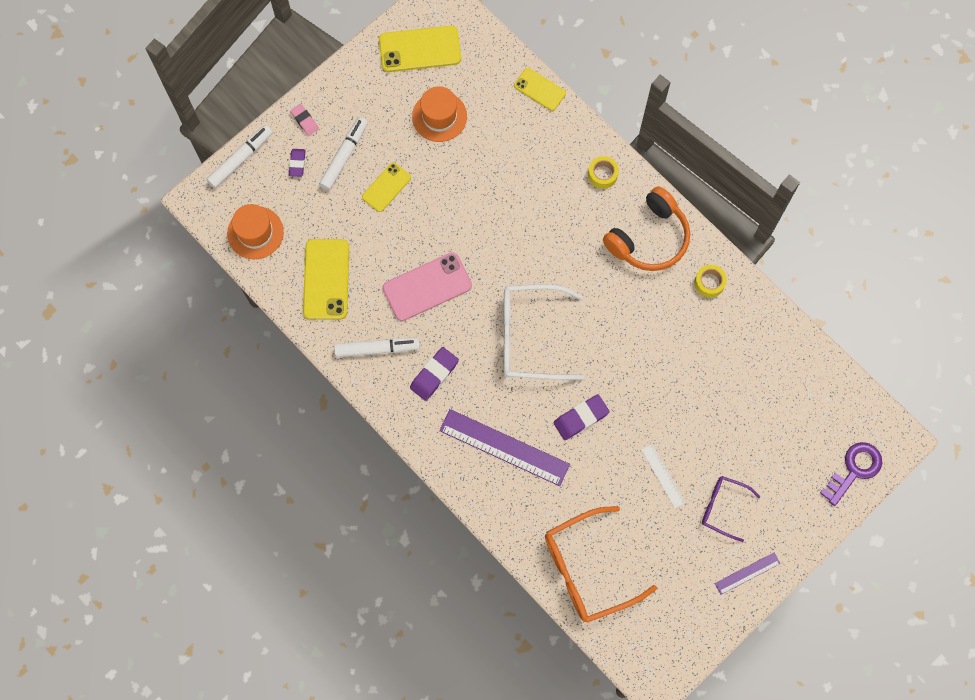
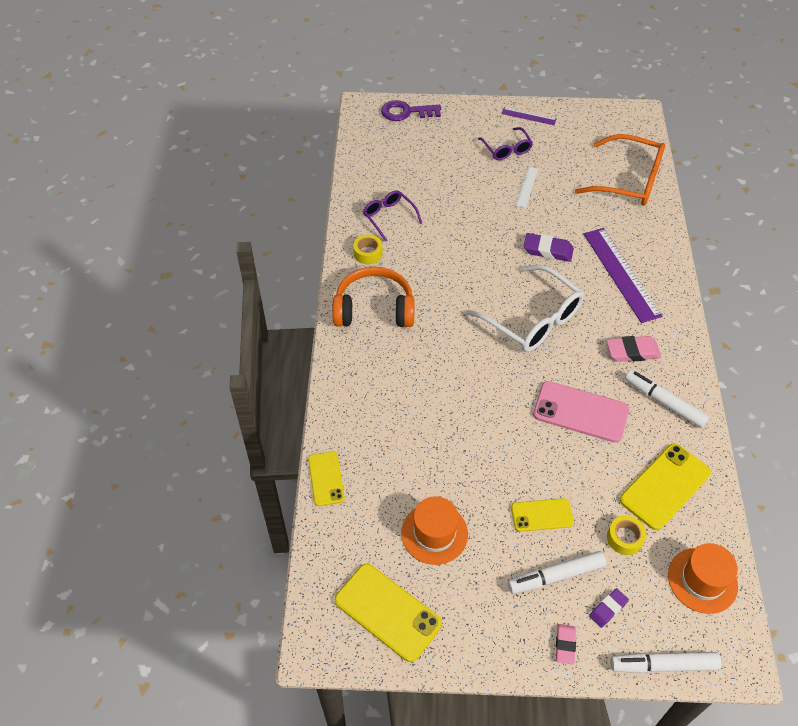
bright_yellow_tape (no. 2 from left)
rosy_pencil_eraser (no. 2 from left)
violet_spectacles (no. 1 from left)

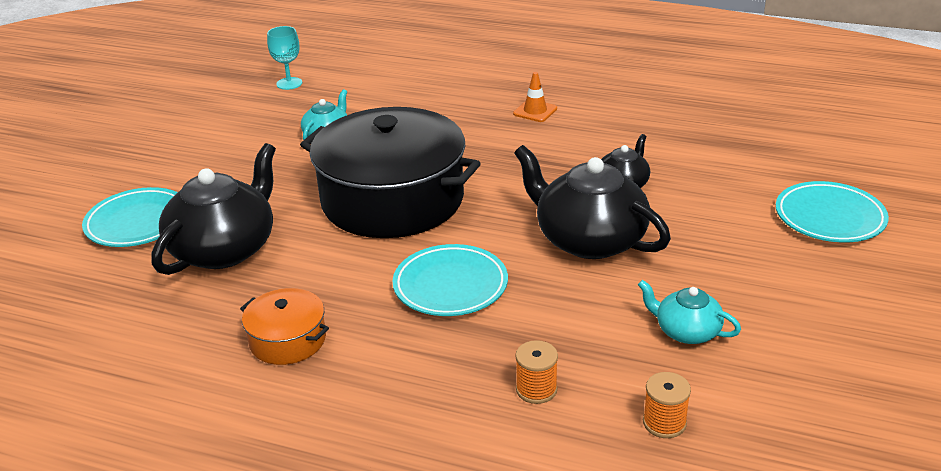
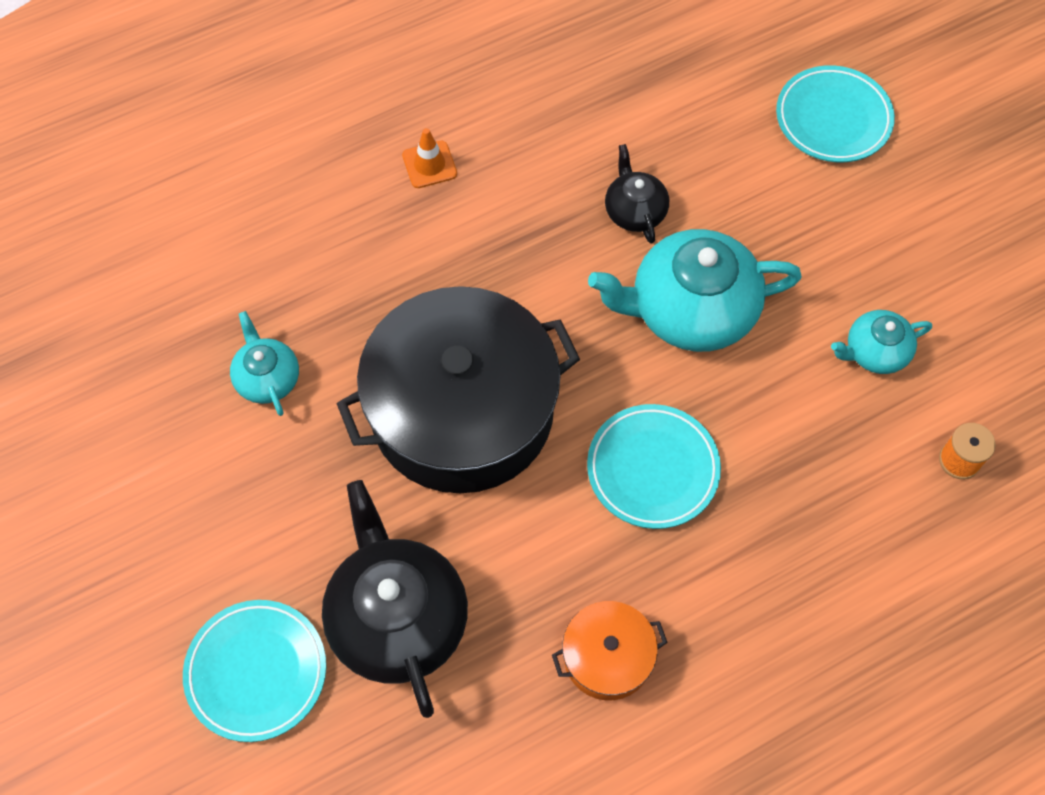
turquoise_chalice
turquoise_china_teapot (no. 2 from left)
orange-coloured_reel_of_thread (no. 1 from left in the first image)

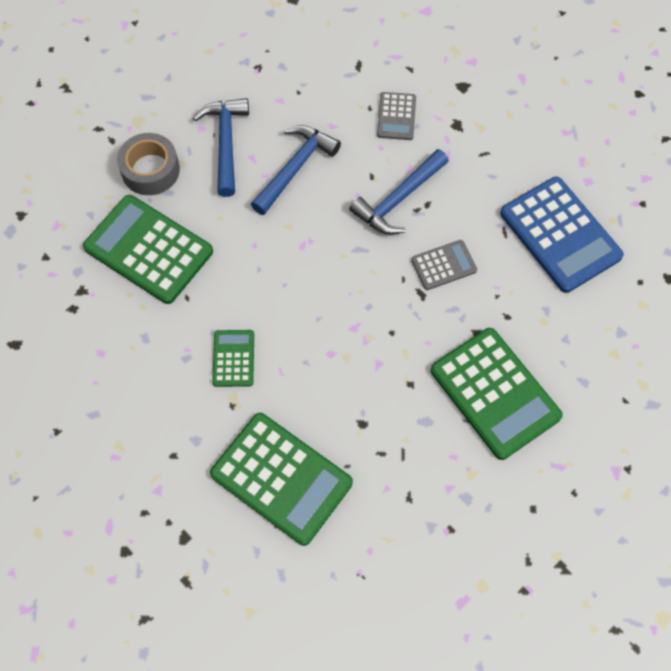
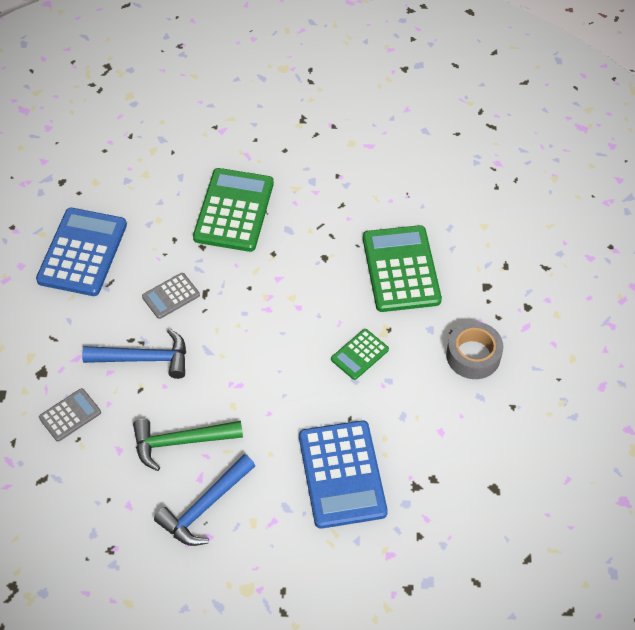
green_hammer
ash-grey_tape
blue_adding_machine (no. 2 from left)
ash-grey_adding_machine (no. 2 from left)

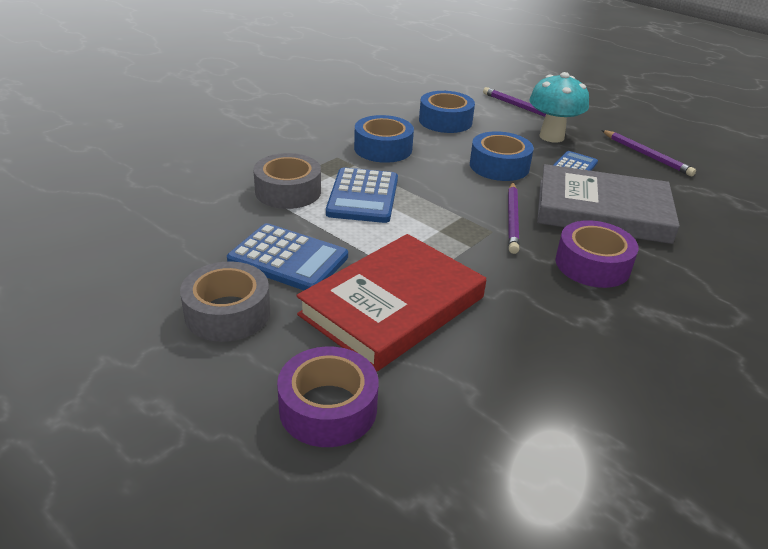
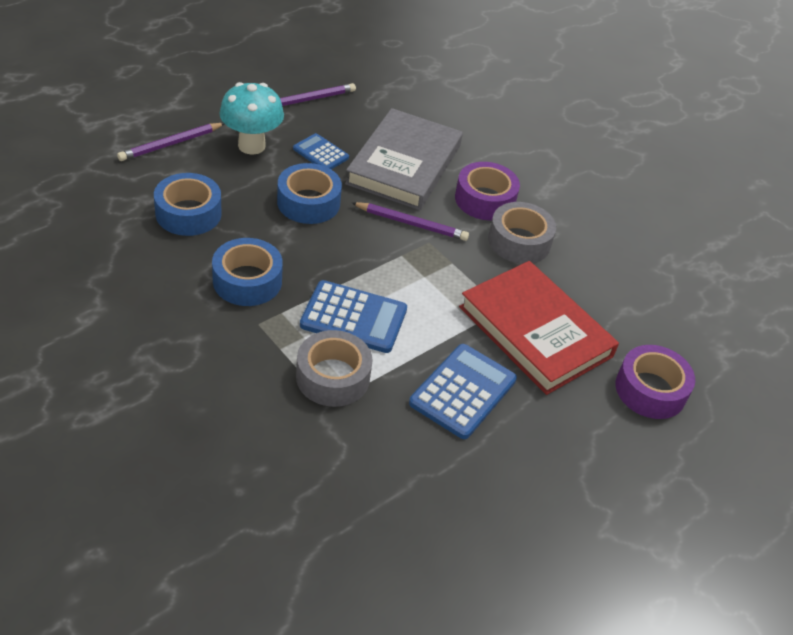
ash-grey_tape (no. 2 from left)

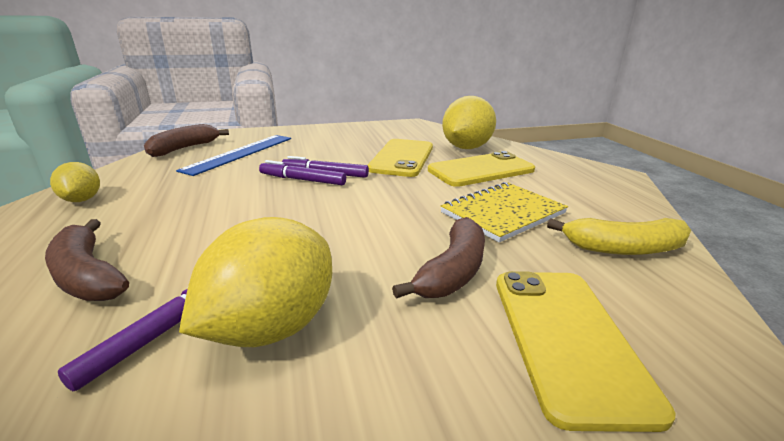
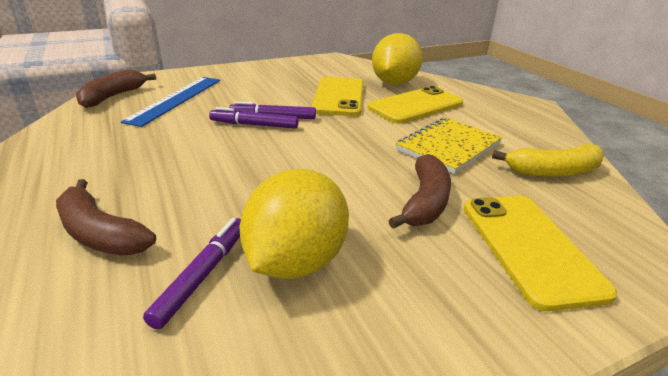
bright_yellow_toy_lemon (no. 1 from left in the first image)

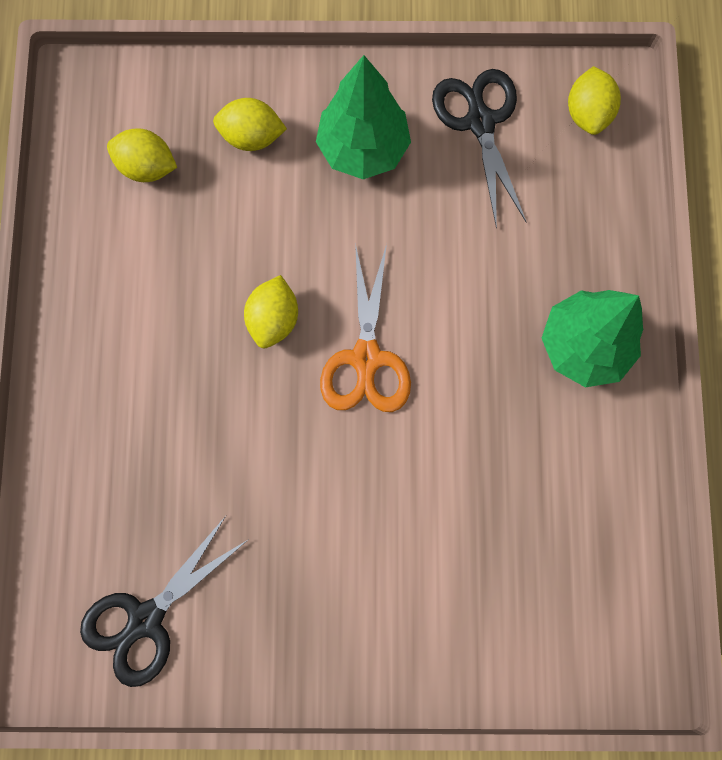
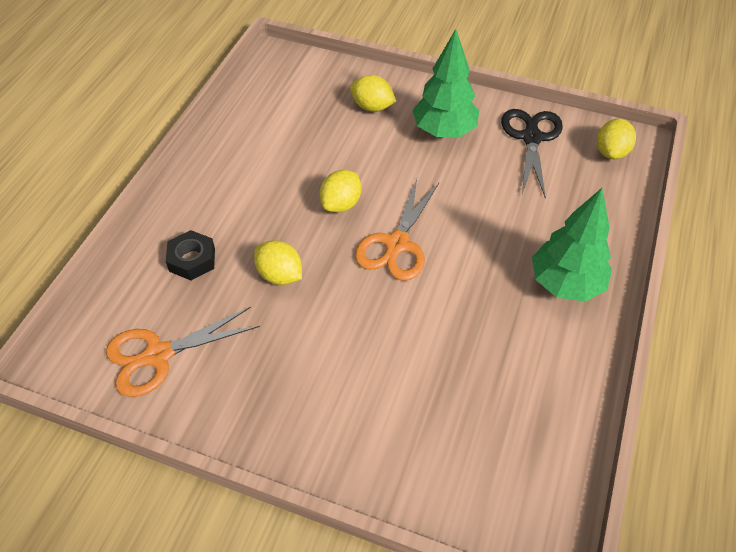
bright_yellow_toy_lemon (no. 1 from left)
orange-coloured_shears (no. 1 from left)
ebony_nut

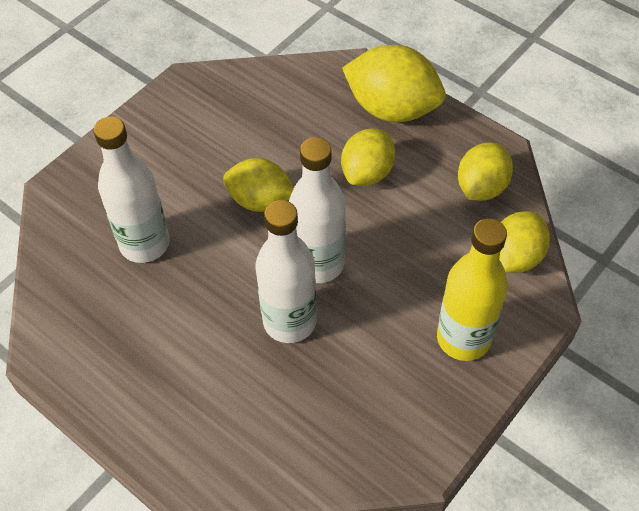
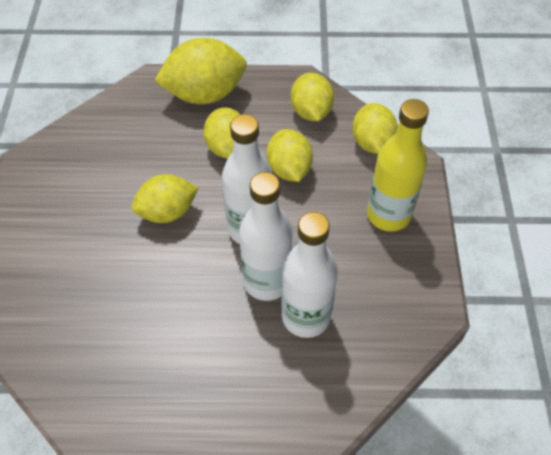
white_flask (no. 3 from left)
bright_yellow_toy_lemon (no. 4 from left)

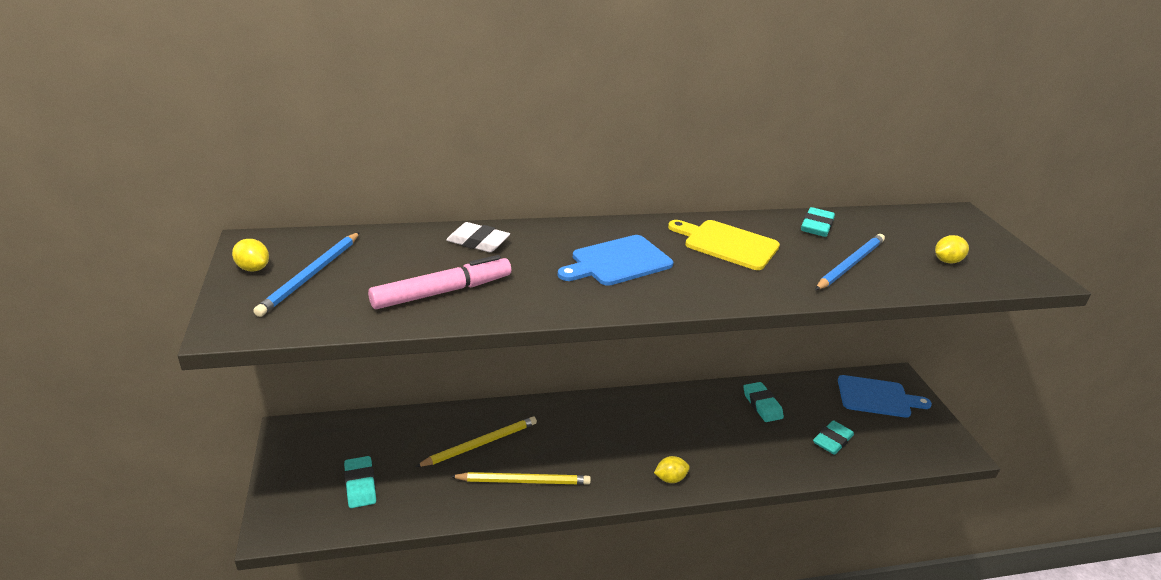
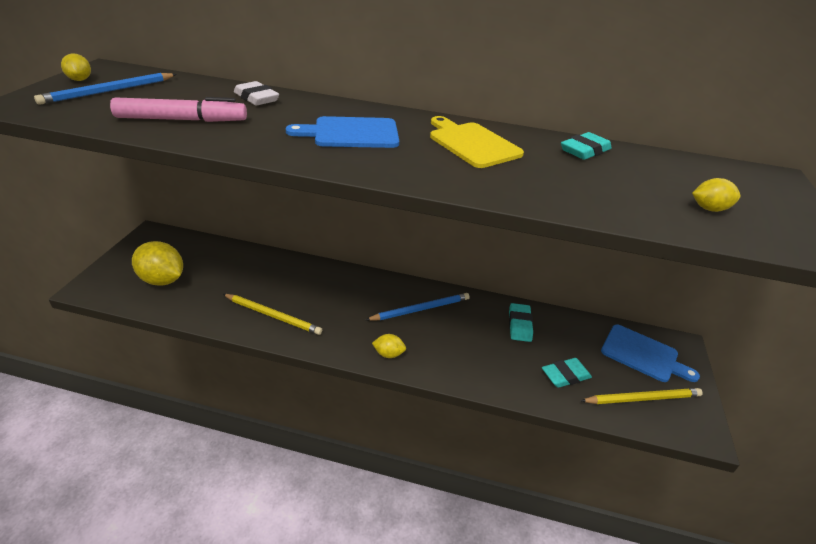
blue_pencil (no. 2 from left)
bright_yellow_pencil (no. 2 from left)
bright_yellow_toy_lemon (no. 2 from left)

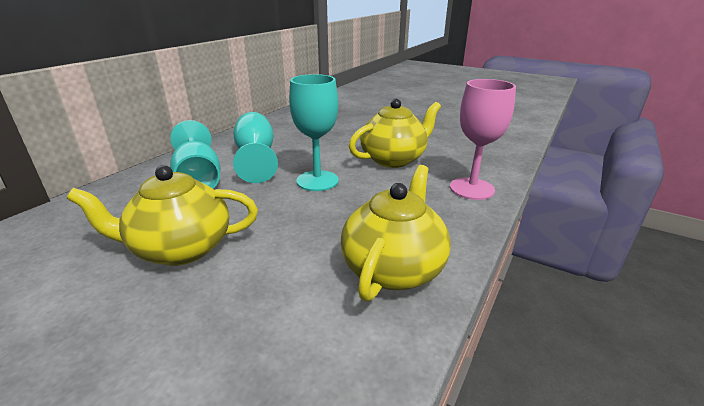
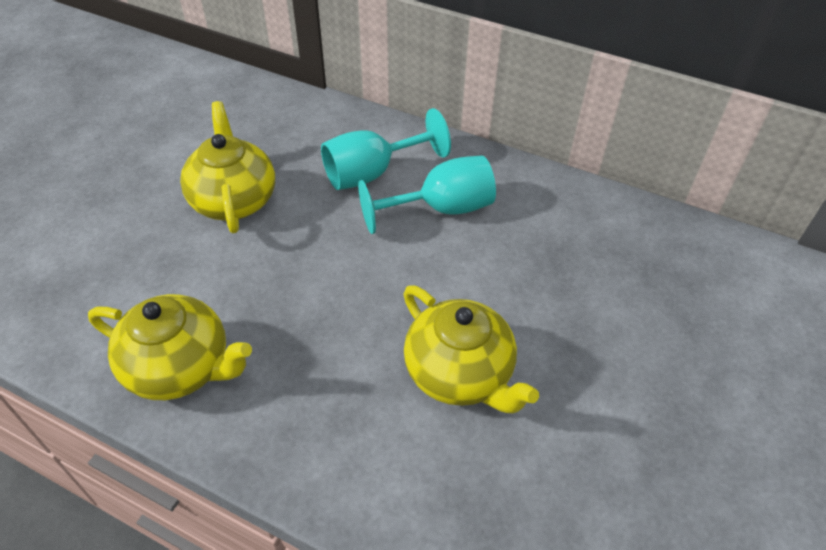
turquoise_chalice (no. 3 from left in the first image)
rosy_chalice

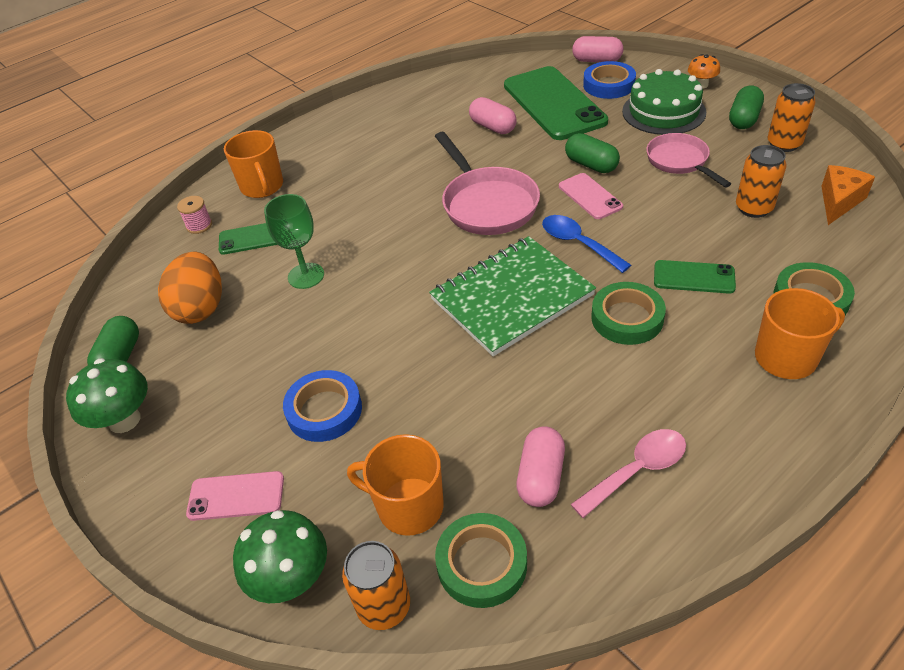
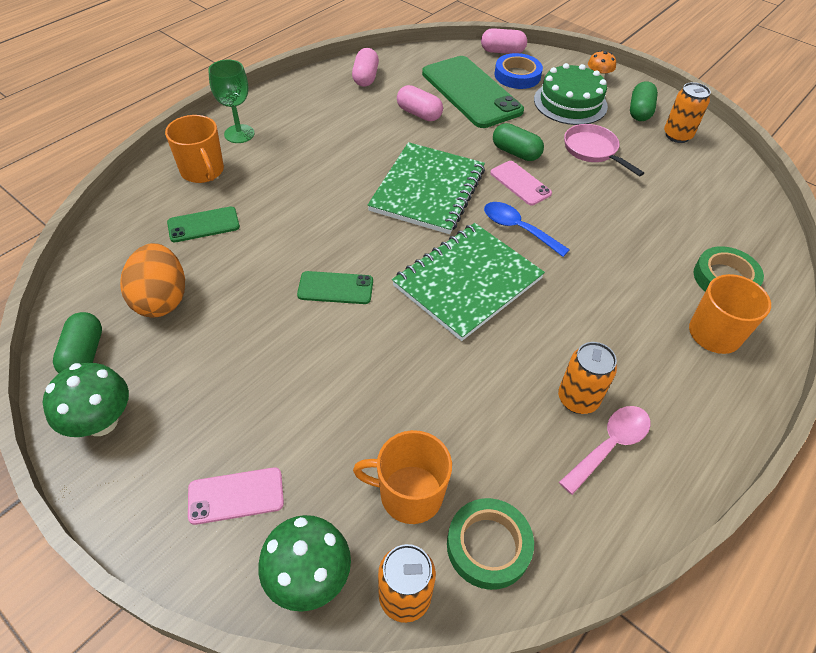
green_notepad (no. 1 from left)
orange-coloured_soda_can (no. 2 from left)
orange-coloured_cheese_wedge
green_chalice
rosy_reel_of_thread
green_phone (no. 2 from left)
green_tape (no. 2 from left in the first image)
blue_tape (no. 1 from left in the first image)
rosy_pill (no. 1 from left)

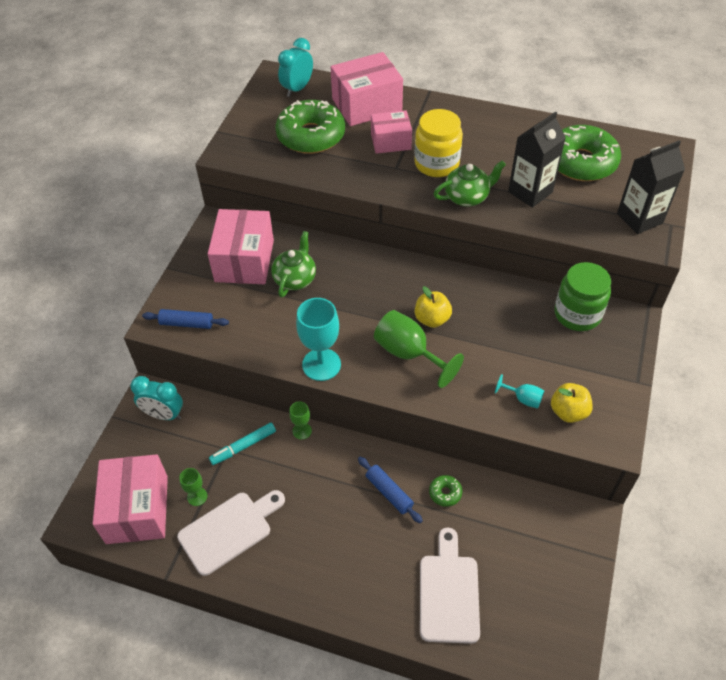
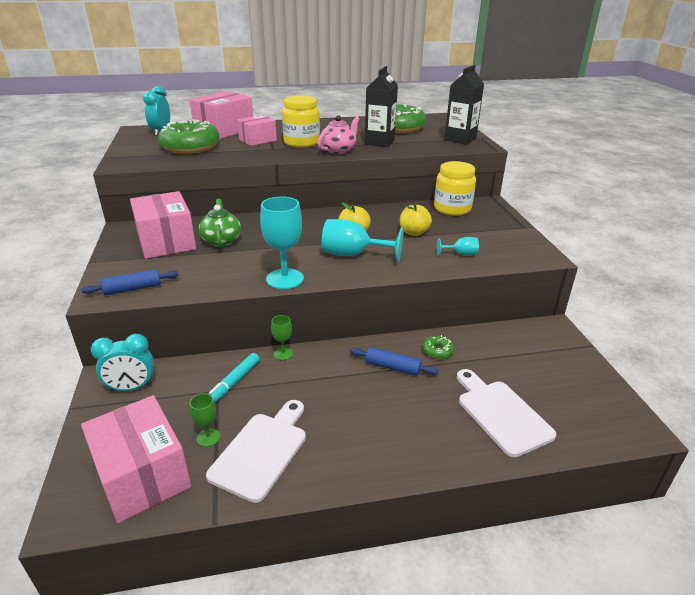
rosy_china_teapot
bright_yellow_jam_jar (no. 2 from left)
turquoise_chalice (no. 2 from left)
bright_yellow_apple (no. 2 from left)

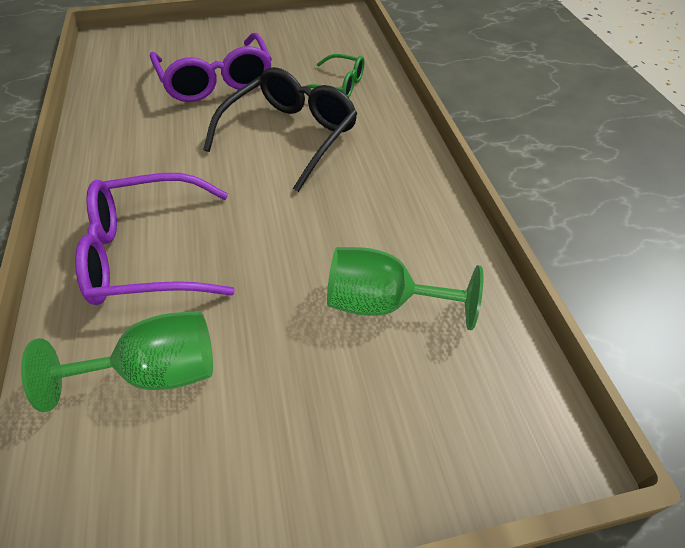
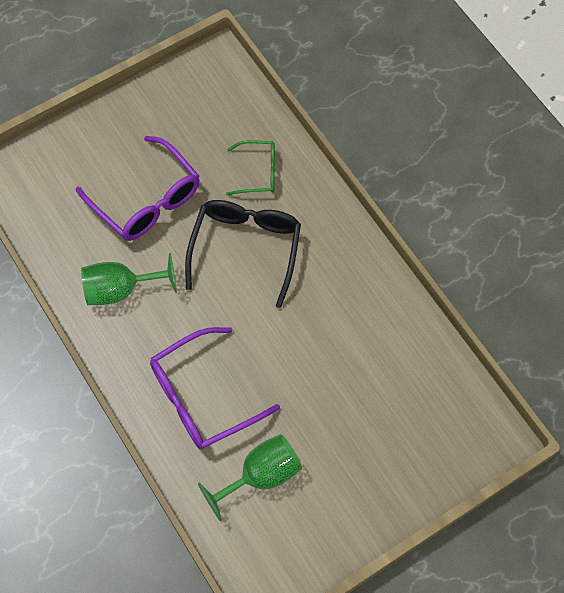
green_chalice (no. 1 from left)

